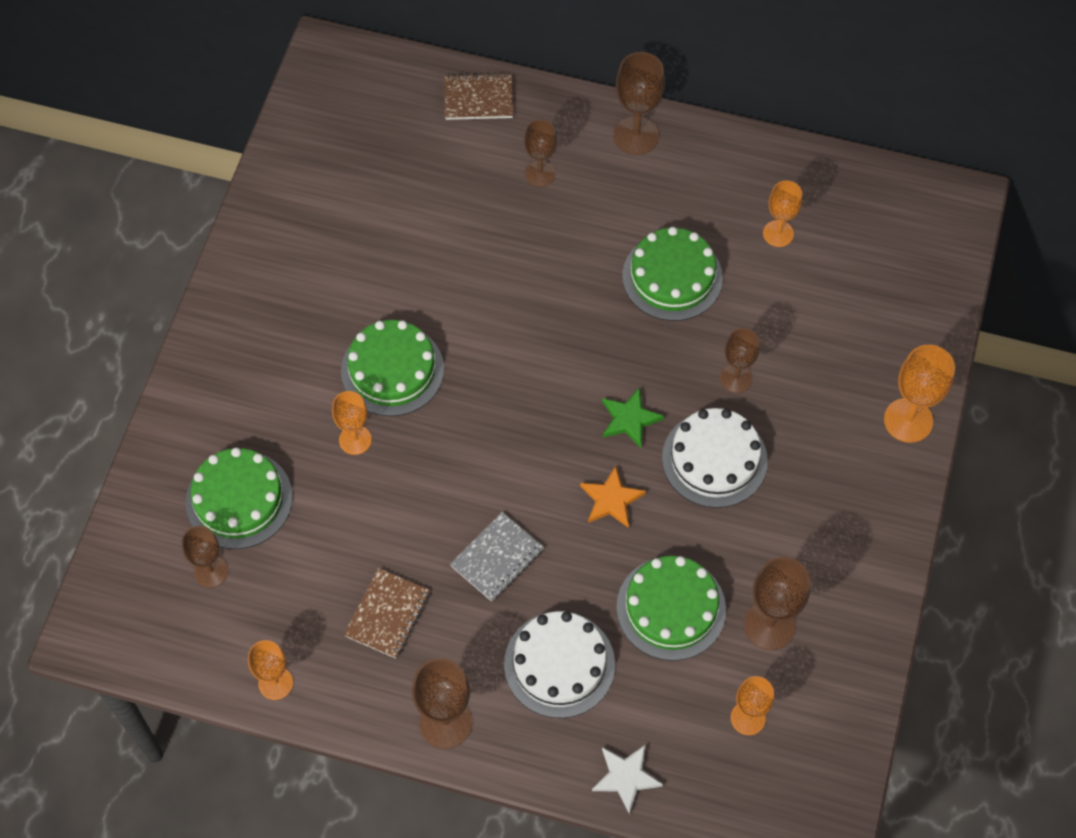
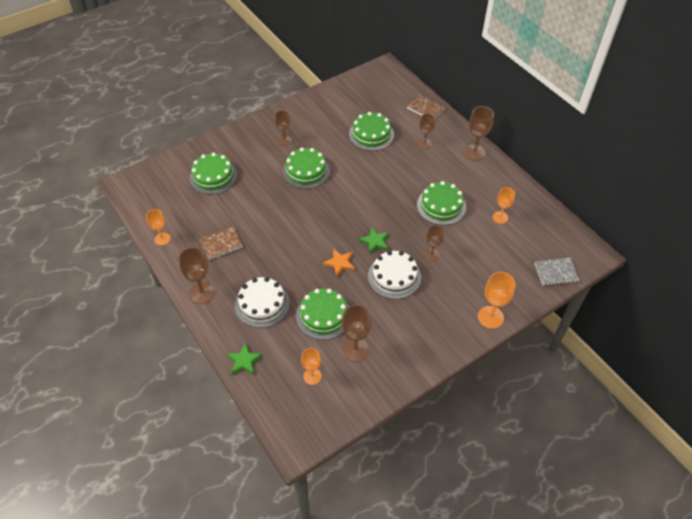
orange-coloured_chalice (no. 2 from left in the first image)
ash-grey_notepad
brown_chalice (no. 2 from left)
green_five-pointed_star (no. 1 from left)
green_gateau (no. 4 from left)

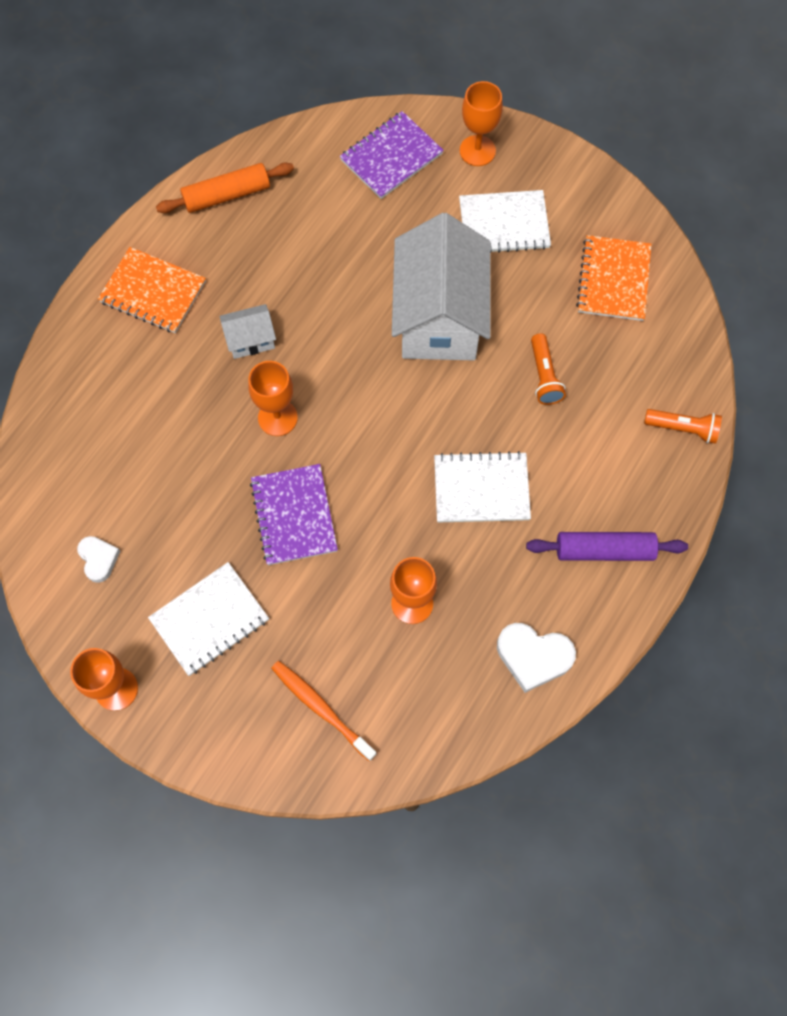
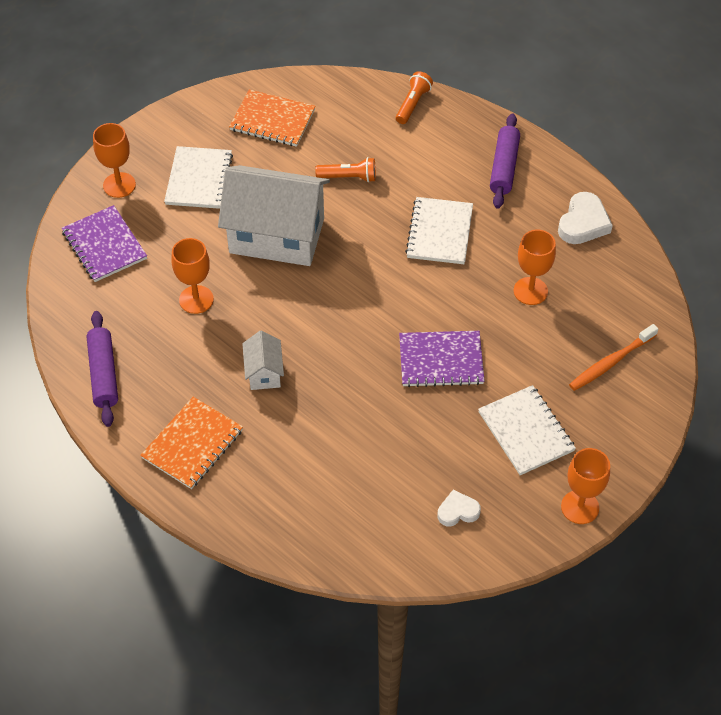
violet_rolling_pin (no. 1 from left)
orange-coloured_chalice (no. 2 from left)

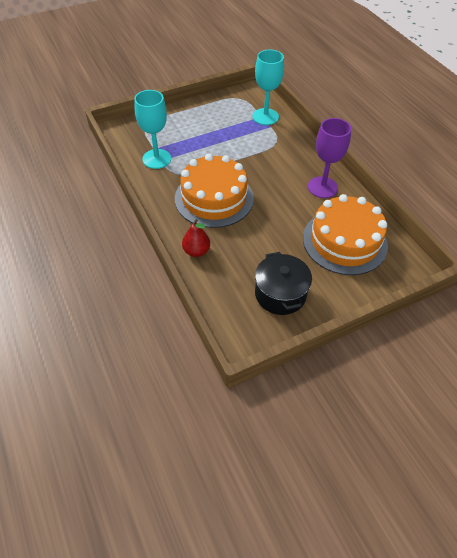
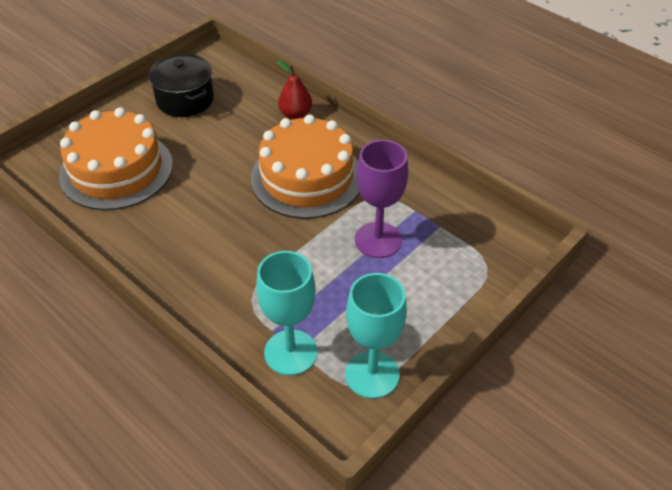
turquoise_chalice (no. 2 from left)
violet_chalice

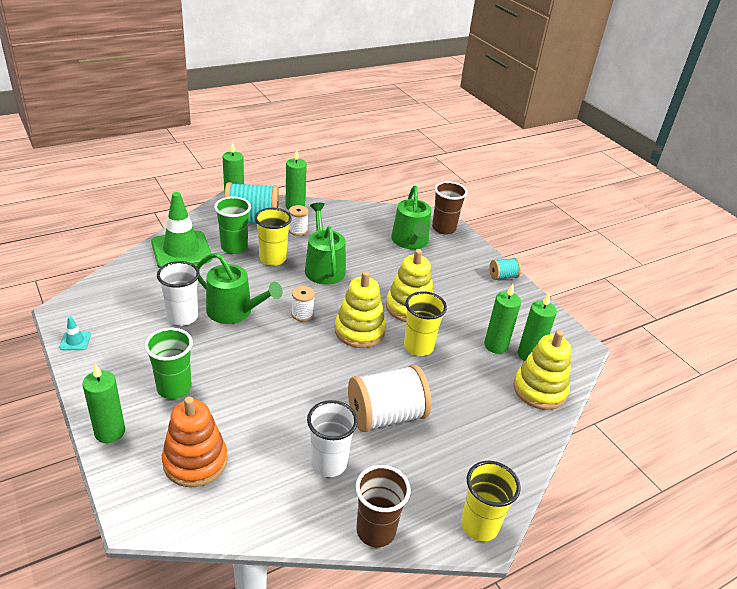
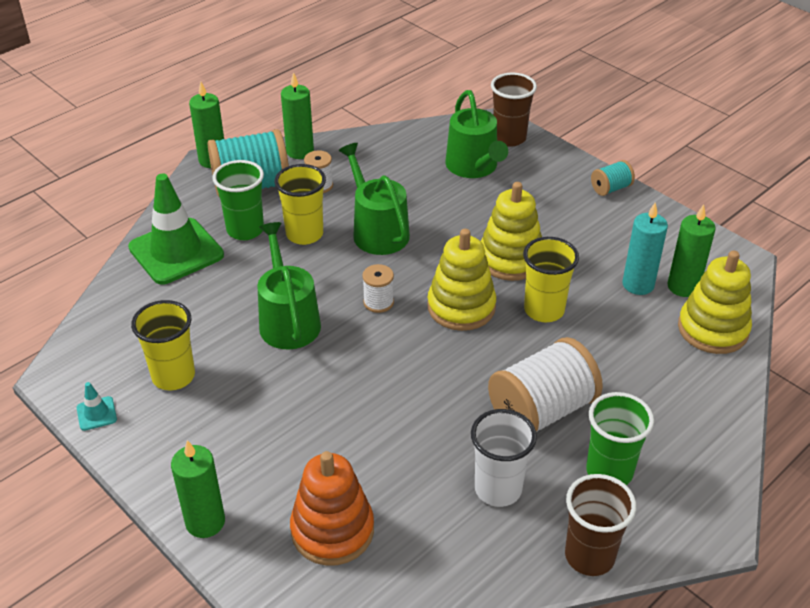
green_watering_pot (no. 1 from left)
white_cup (no. 1 from left in the first image)
turquoise_candle
green_cup (no. 2 from left)
bright_yellow_cup (no. 1 from left)

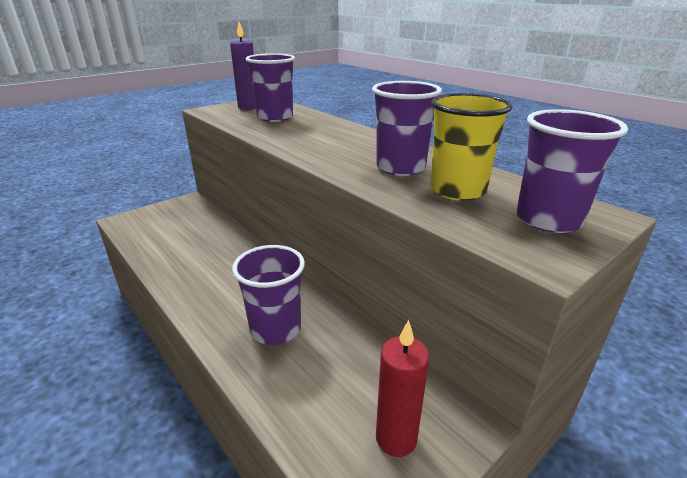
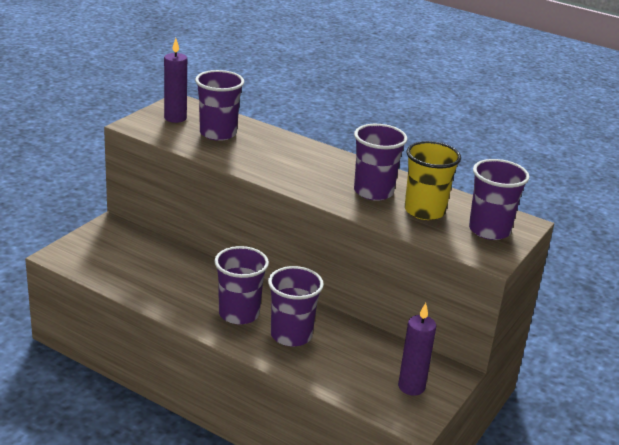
violet_candle (no. 2 from left)
violet_cup (no. 2 from left)

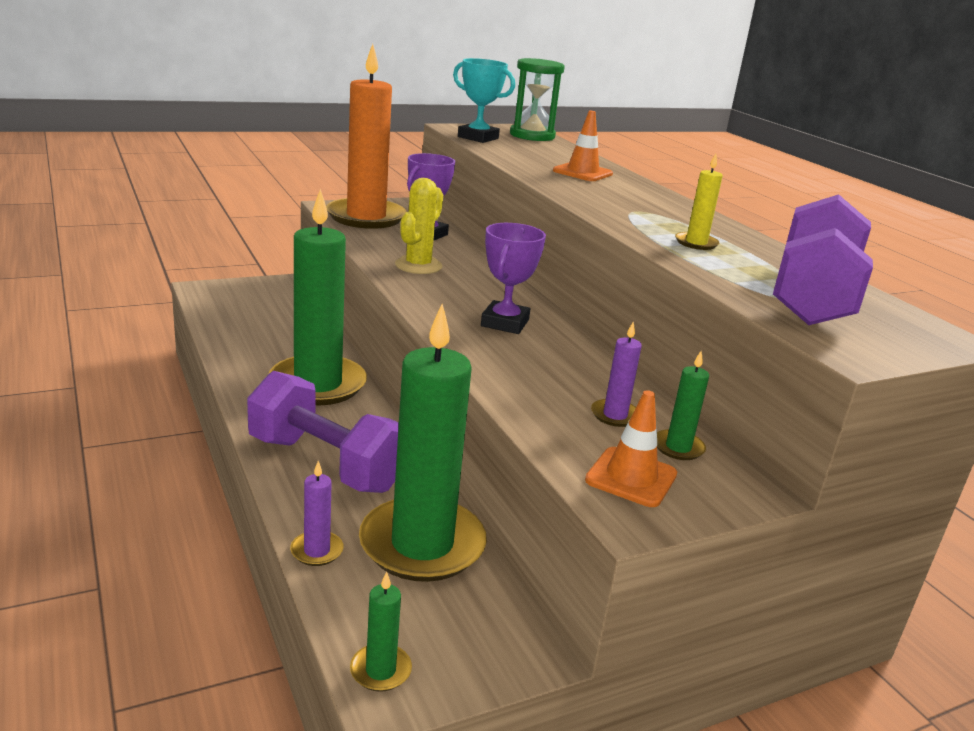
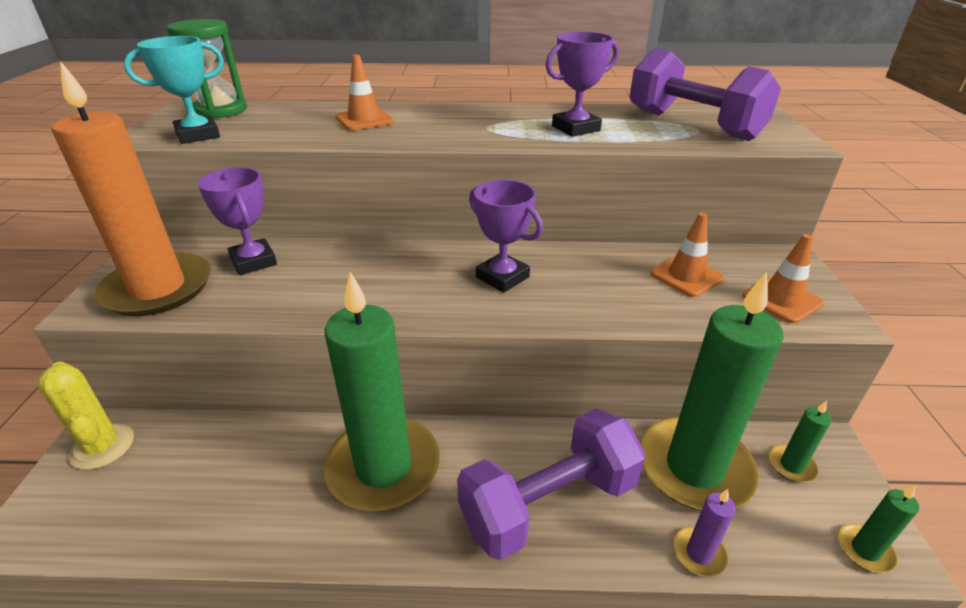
violet_prize_cup (no. 3 from left)
bright_yellow_prickly_plant
orange-coloured_safety_cone (no. 2 from left)
green_candle (no. 3 from left)

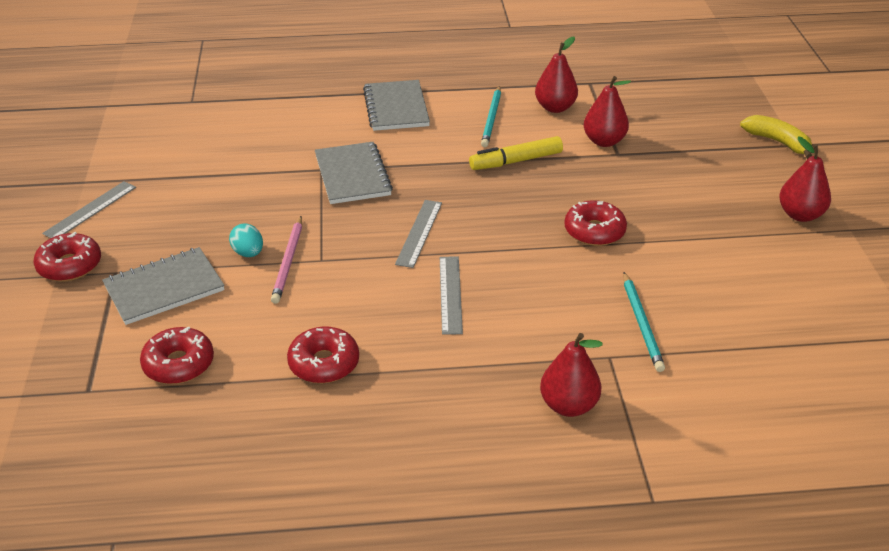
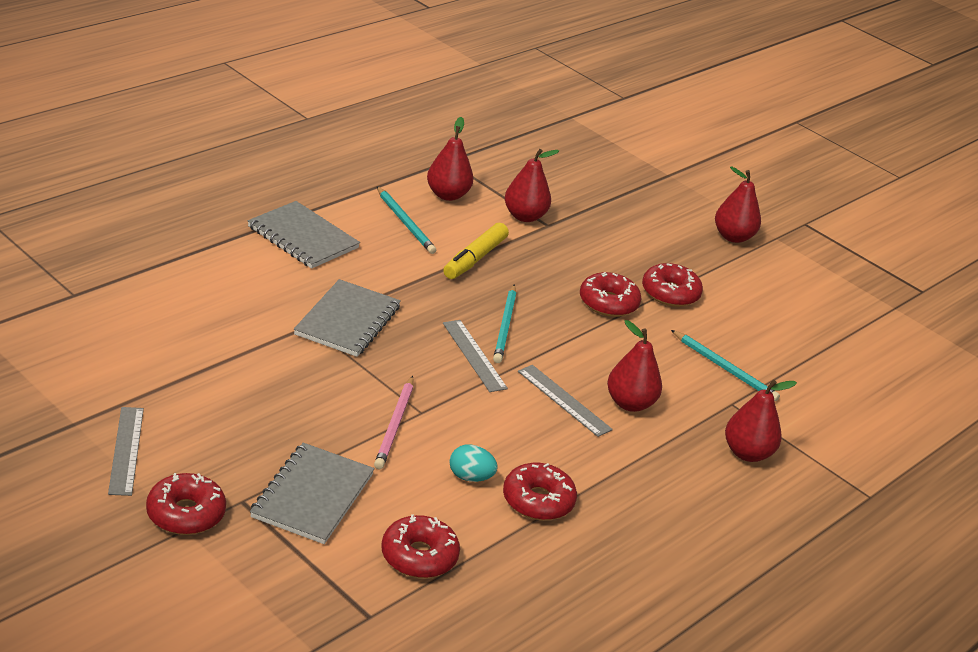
bright_yellow_banana
ash-grey_notepad (no. 3 from left)
rosy_pencil
turquoise_toy_egg
scarlet_glazed_donut (no. 5 from left)
turquoise_pencil (no. 2 from left)
scarlet_toy_pear (no. 3 from left)

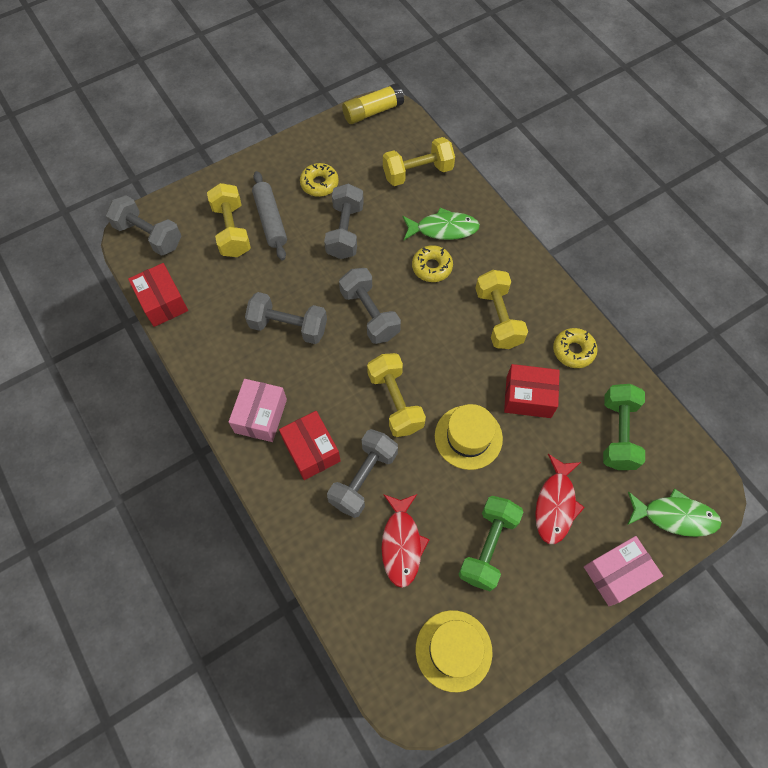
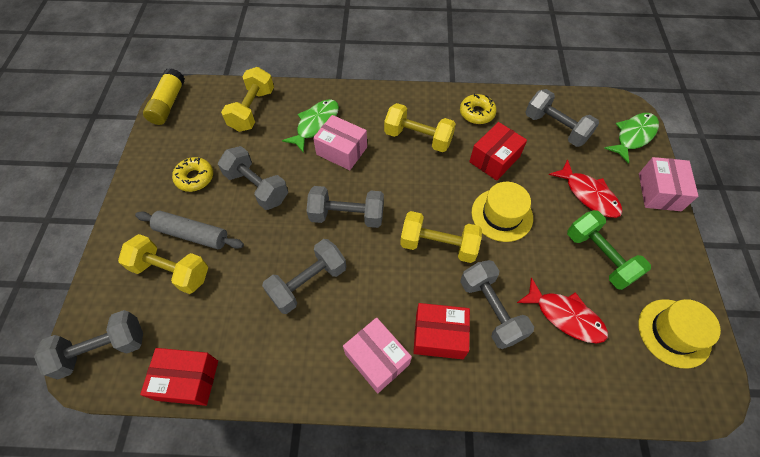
rosy_parcel (no. 1 from left)
ash-grey_dumbbell (no. 6 from left)

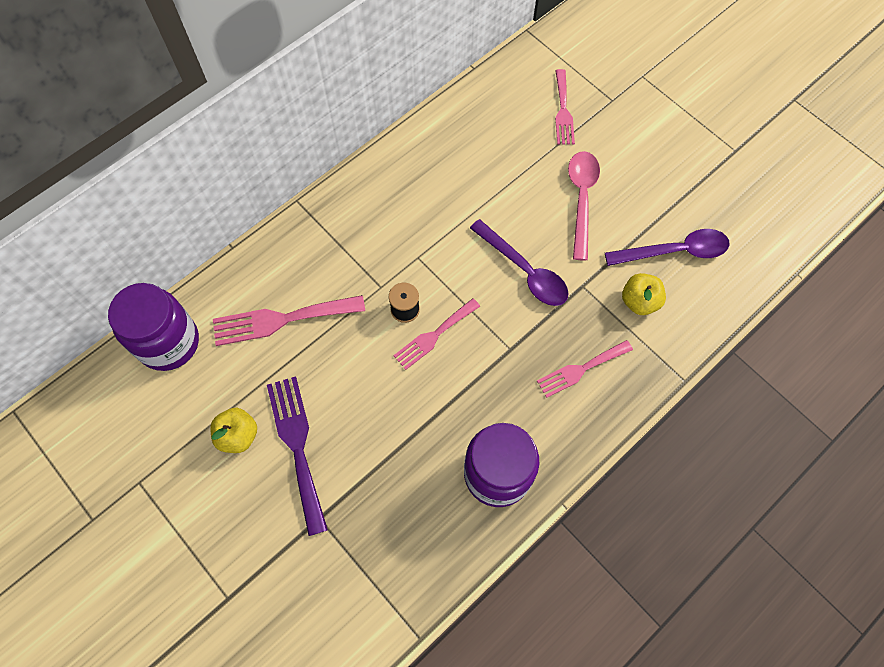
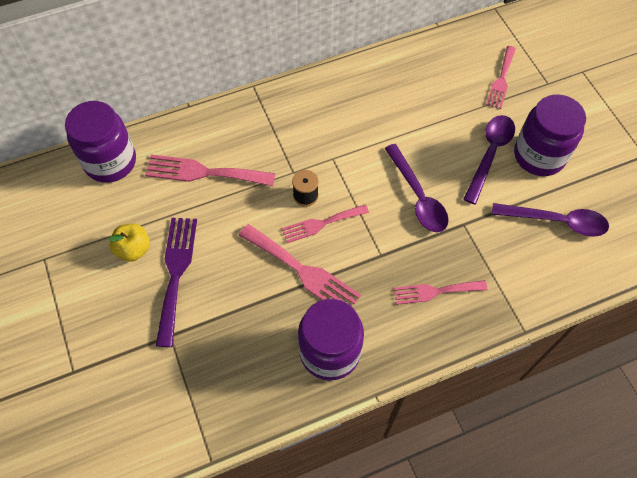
violet_spoon (no. 2 from left)
bright_yellow_apple (no. 2 from left in the first image)
violet_jam_jar (no. 3 from left)
rosy_fork (no. 2 from left)

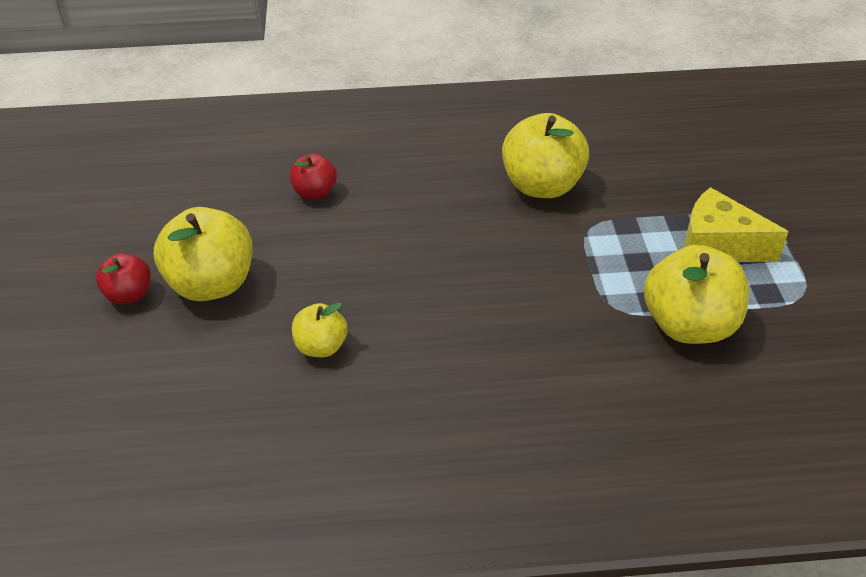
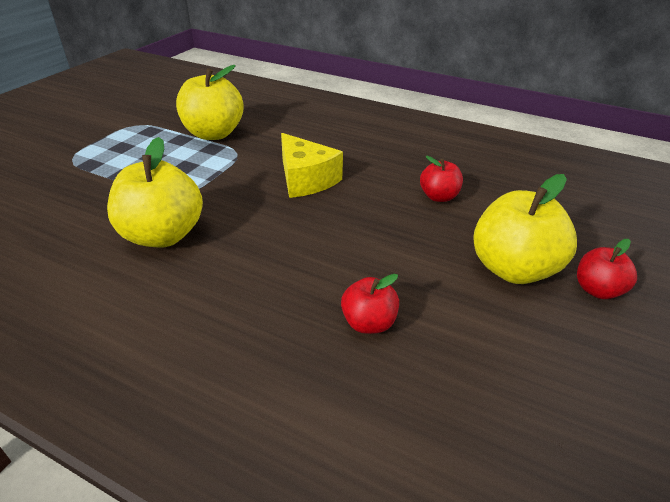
bright_yellow_cheese_wedge
scarlet_apple (no. 2 from left)

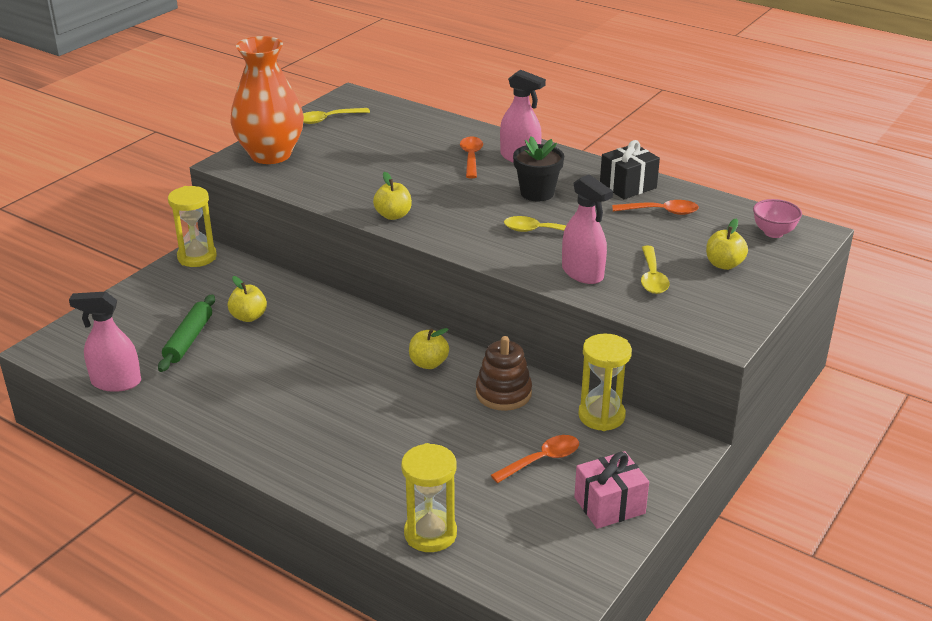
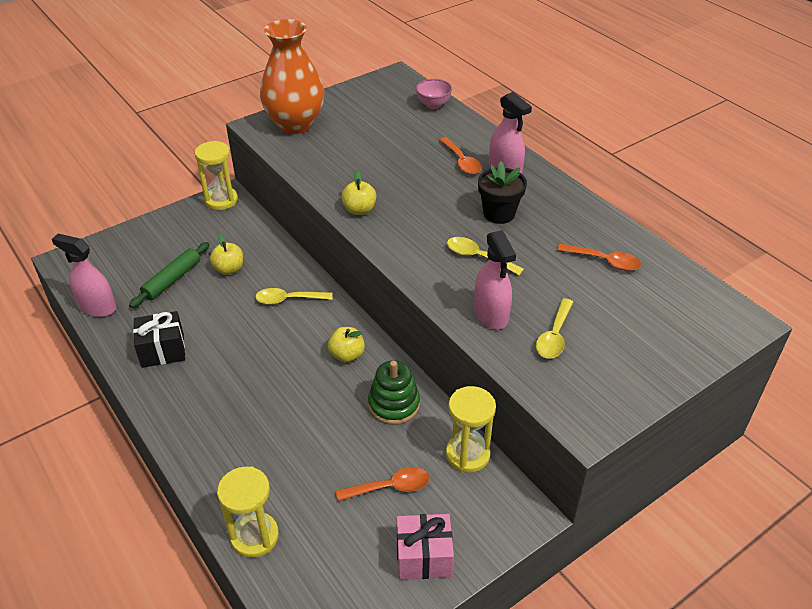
bright_yellow_spoon (no. 1 from left)
orange-coloured_spoon (no. 2 from left)
ebony_present
rosy_bowl
bright_yellow_apple (no. 4 from left in the first image)
green_ring_stacker

